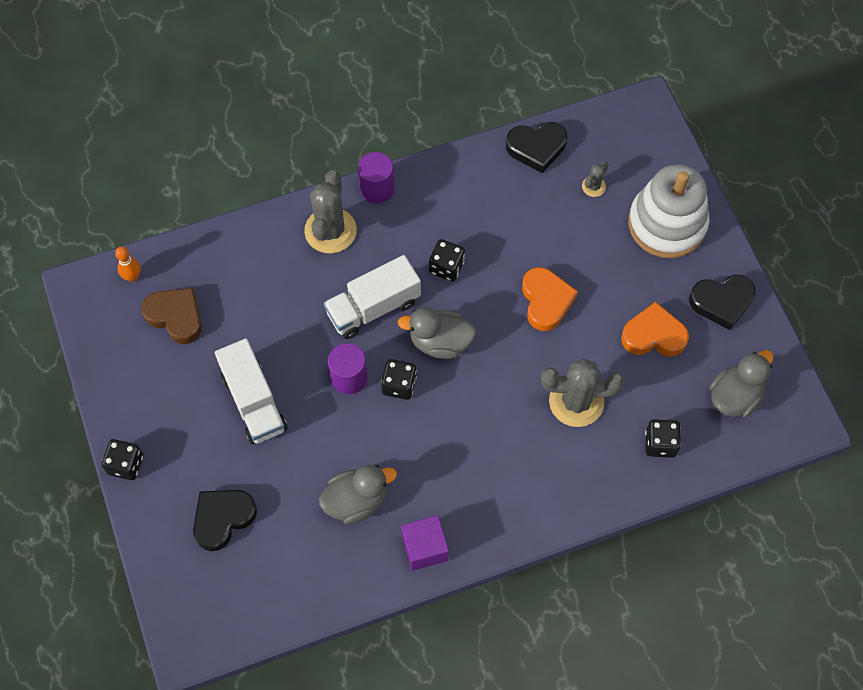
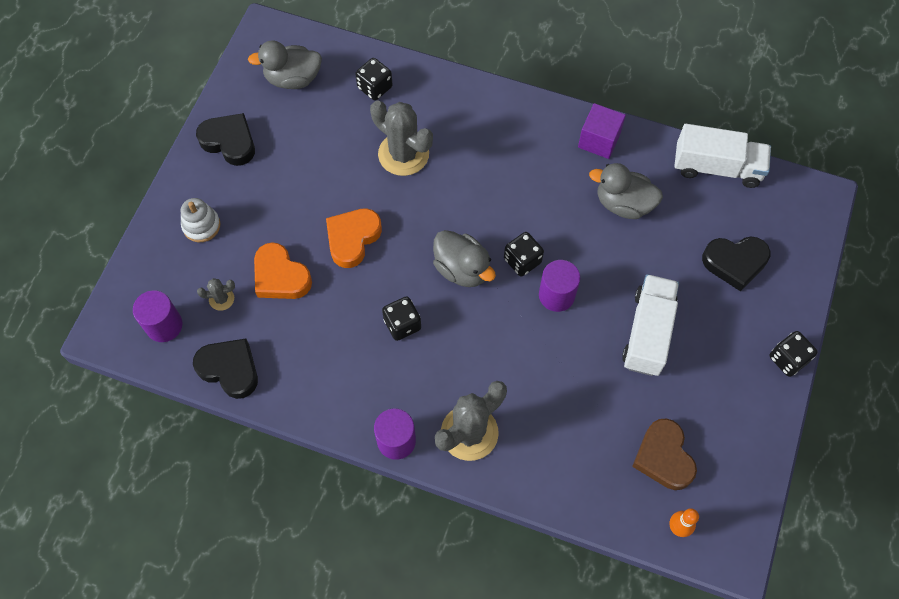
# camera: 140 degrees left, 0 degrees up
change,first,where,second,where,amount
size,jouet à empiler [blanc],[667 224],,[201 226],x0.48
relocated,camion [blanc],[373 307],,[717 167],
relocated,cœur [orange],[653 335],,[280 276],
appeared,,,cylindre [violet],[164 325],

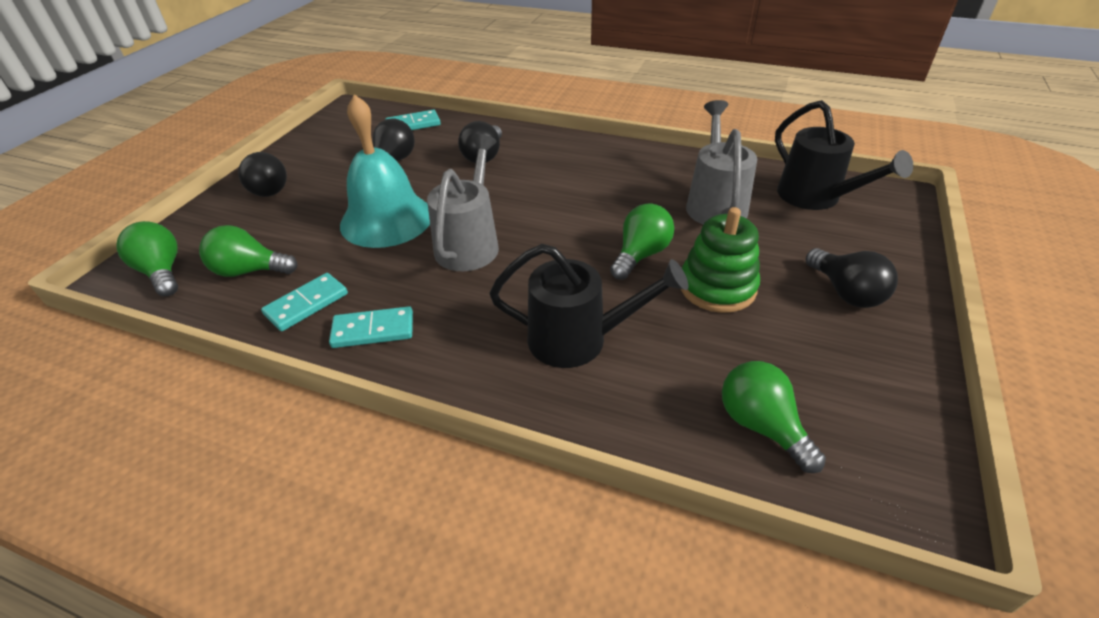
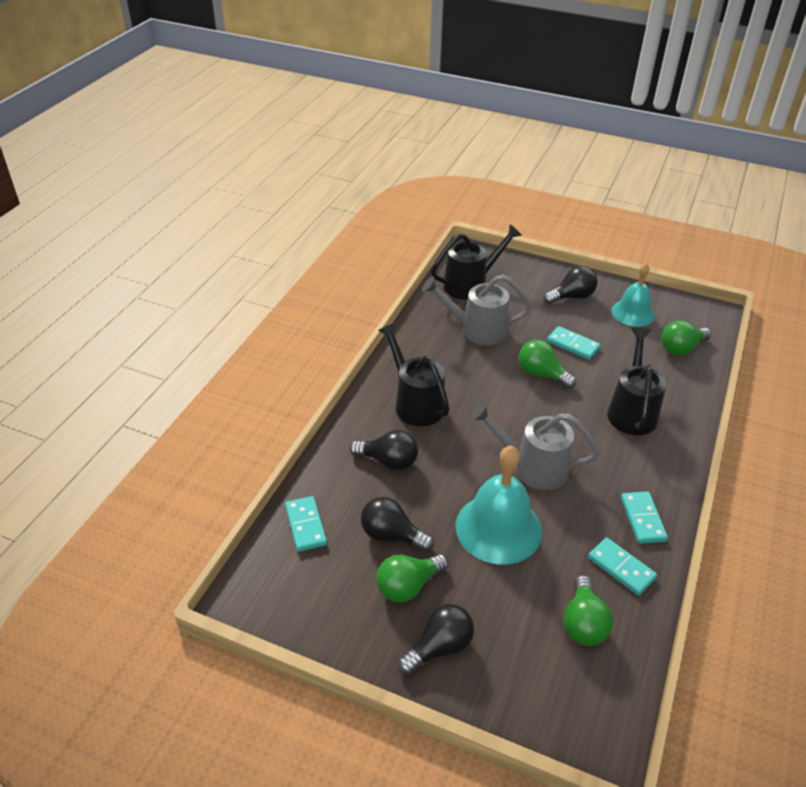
# camera: 90 degrees left, 0 degrees up
change,first,where,second,where,amount
exchanged,jouet à empiler [vert],[717 287],domino [turquoise],[573 345],
relocated,ampoule [vert],[162 272],,[408 586],
appeared,,,cloche [turquoise],[633 313],
appeared,,,arrosoir [noir],[415 402],

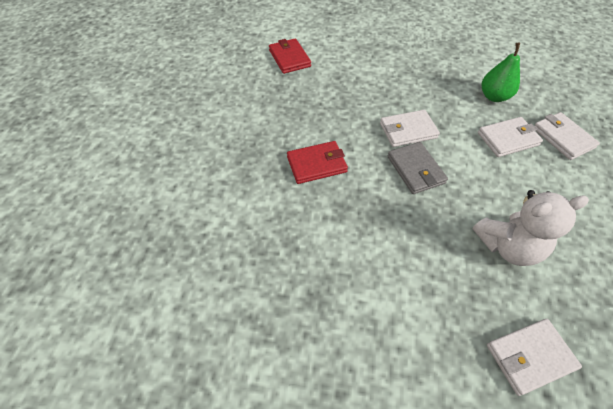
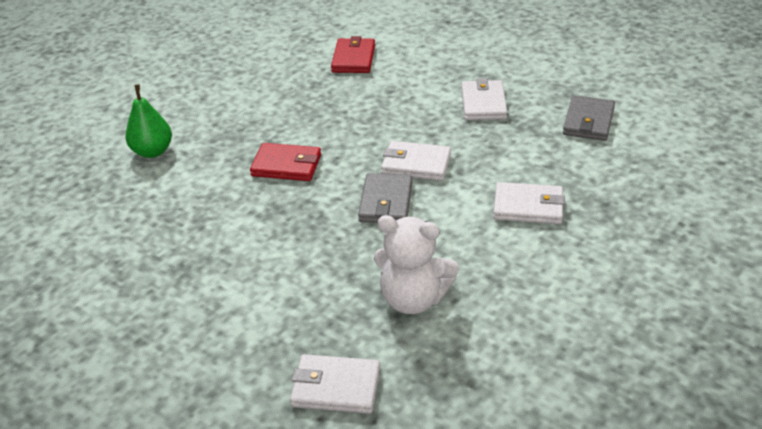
# camera: 30 degrees right, 15 degrees down
change,first,where,second,where,amount
relocated,poire [vert],[494 96],,[153 151],
relocated,portefeuille [blanc],[562 138],,[483 103],
appeared,,,portefeuille [gris],[588 121],

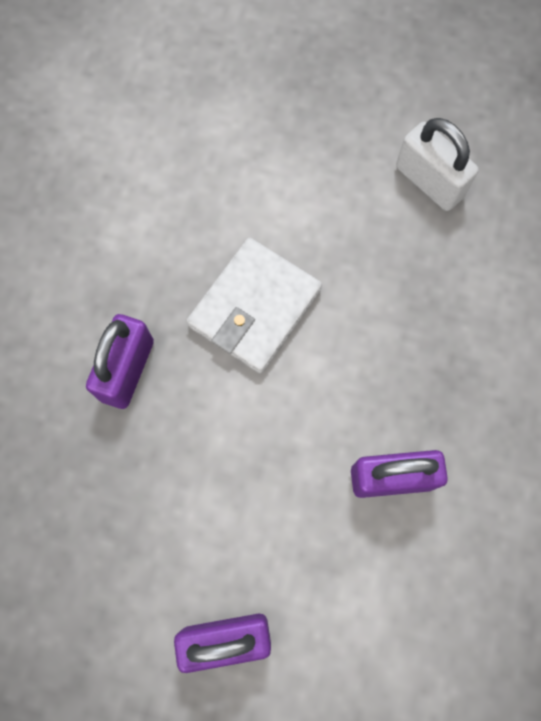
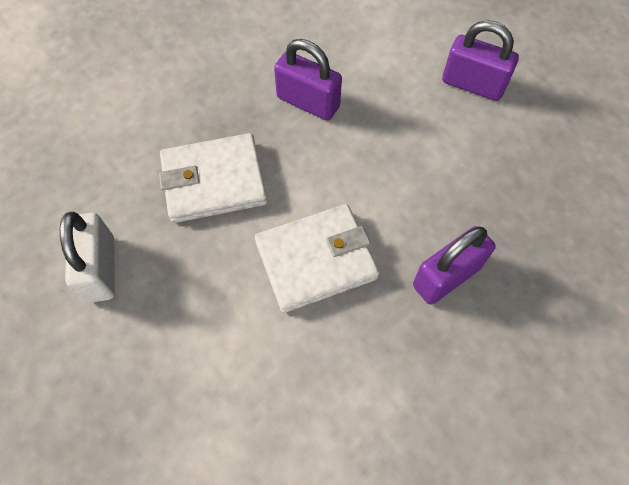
# camera: 145 degrees left, 10 degrees down
change,first,where,second,where,amount
appeared,,,portefeuille [blanc],[214 181],

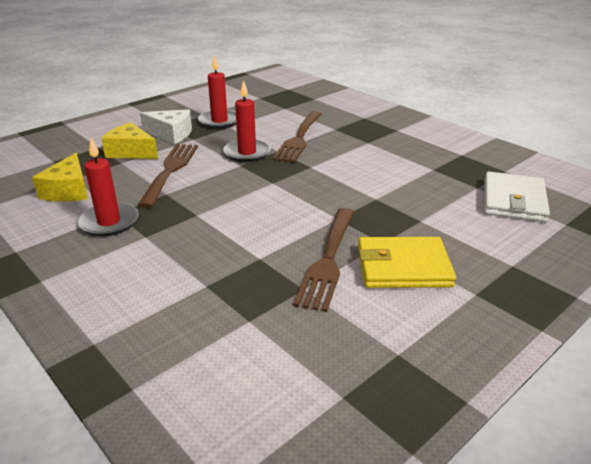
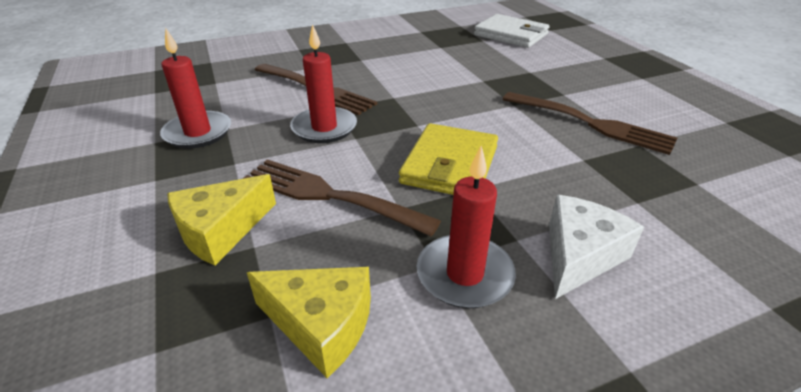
# camera: 70 degrees left, 5 degrees up
change,first,where,second,where,amount
relocated,fromage [blanc],[171 134],,[579 256],
relocated,portefeuille [jaune],[403 267],,[449 165],

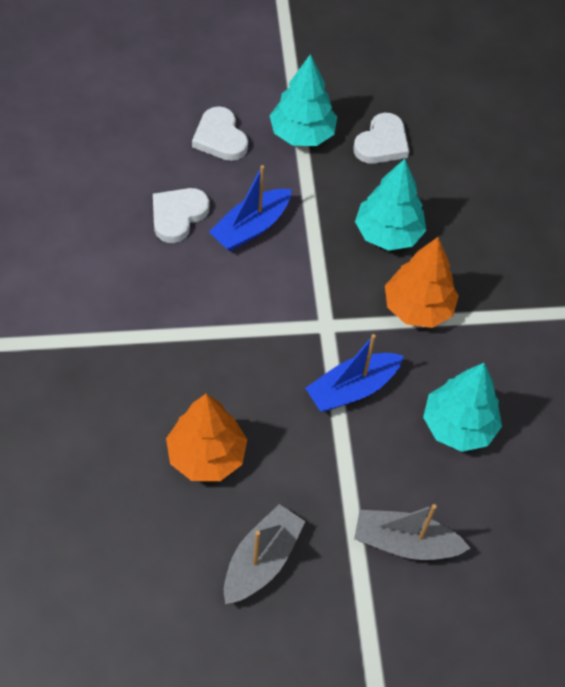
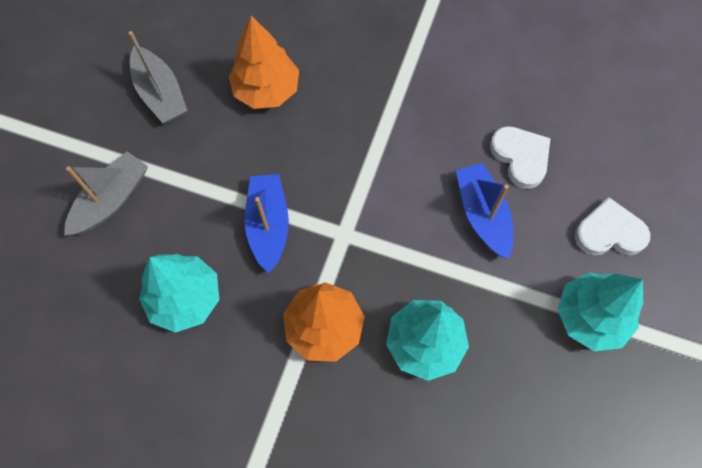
# camera: 120 degrees right, 10 degrees up
change,first,where,second,where,amount
missing,cœur [blanc],[382 143],,,

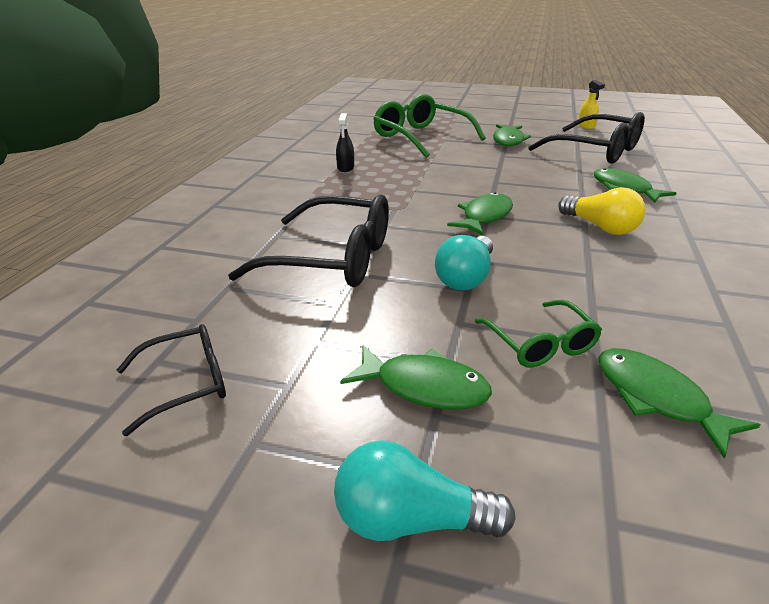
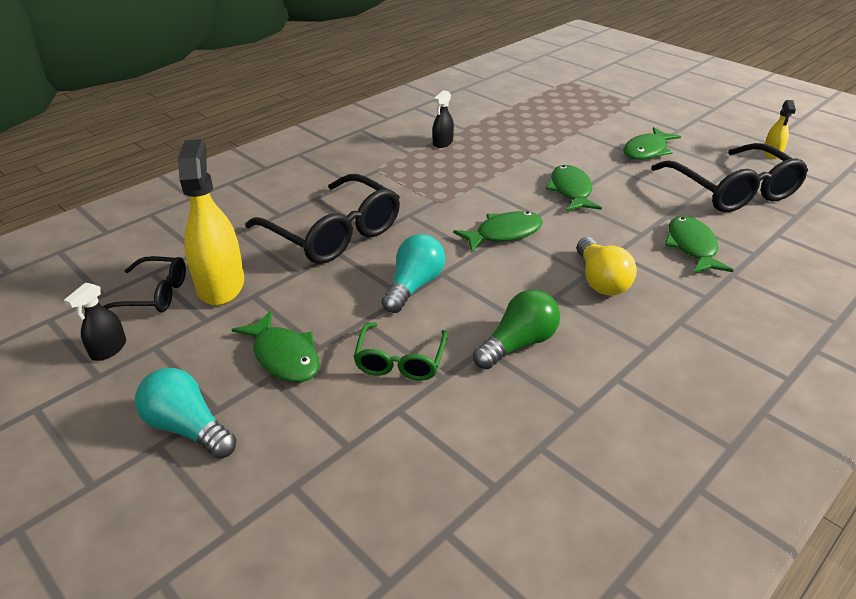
# camera: 30 degrees right, 5 degrees up
change,first,where,second,where,amount
missing,lunettes [vert],[421 137],,,
spun,ampoule [turquoise],[466 277],,[414 286],150 degrees clockwise
relocated,poisson [vert],[656 398],,[571 191],
appeared,,,vaporisateur [jaune],[221 285],
appeared,,,vaporisateur [noir],[108 349],
appeared,,,ampoule [vert],[518 344],

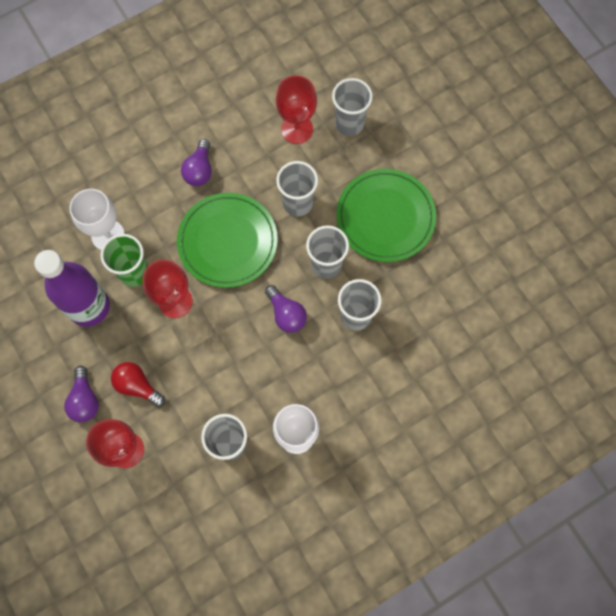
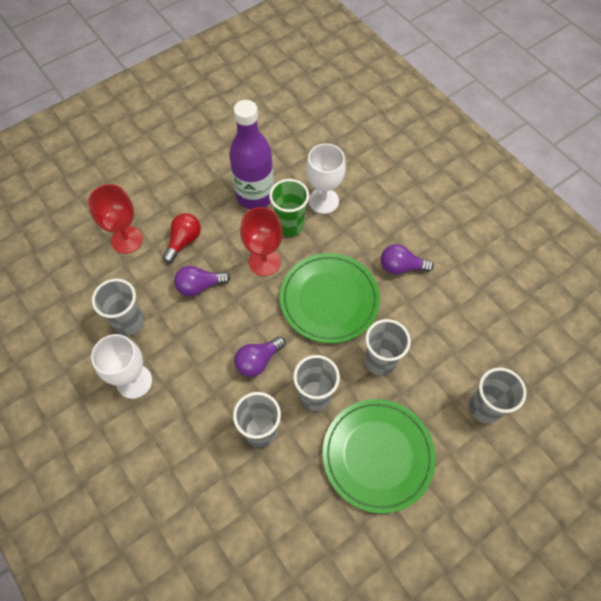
# camera: 85 degrees right, 10 degrees down
change,first,where,second,where,amount
missing,verre à pied [rouge],[297 129],,,
relocated,ampoule [violet],[85 400],,[199 286],

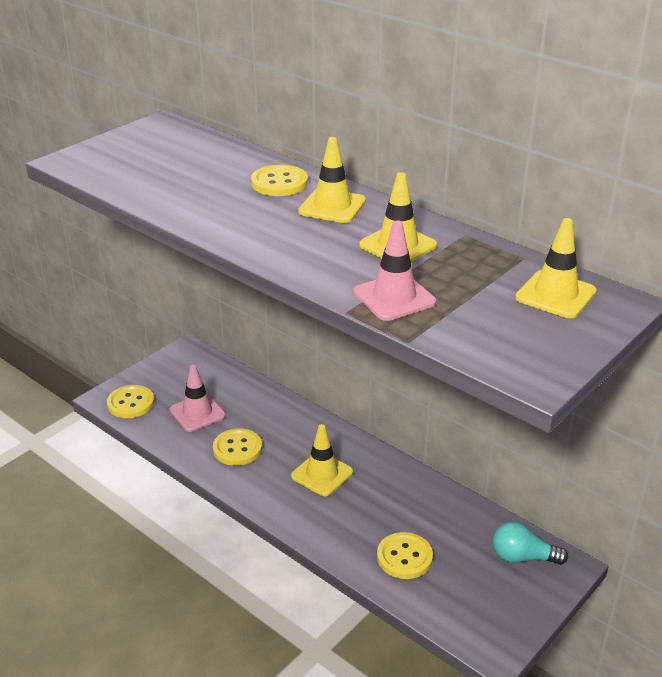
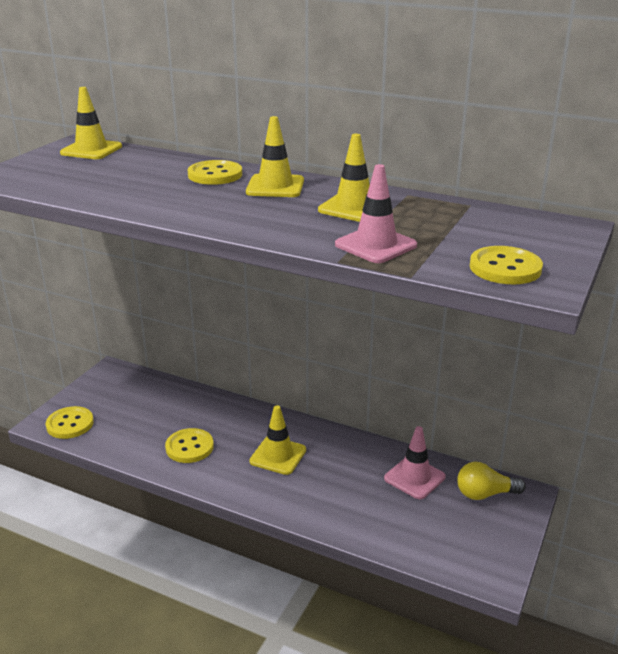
# camera: 15 degrees left, 5 degrees down
change,first,where,second,where,amount
relocated,cône de chantier [jaune],[555 295],,[91 150],
relocated,cône de chantier [rose],[197 413],,[414 478],
colour,ampoule [turquoise],[522 557],ampoule [jaune],[484 494],
relocated,bouton [jaune],[404 557],,[505 268],

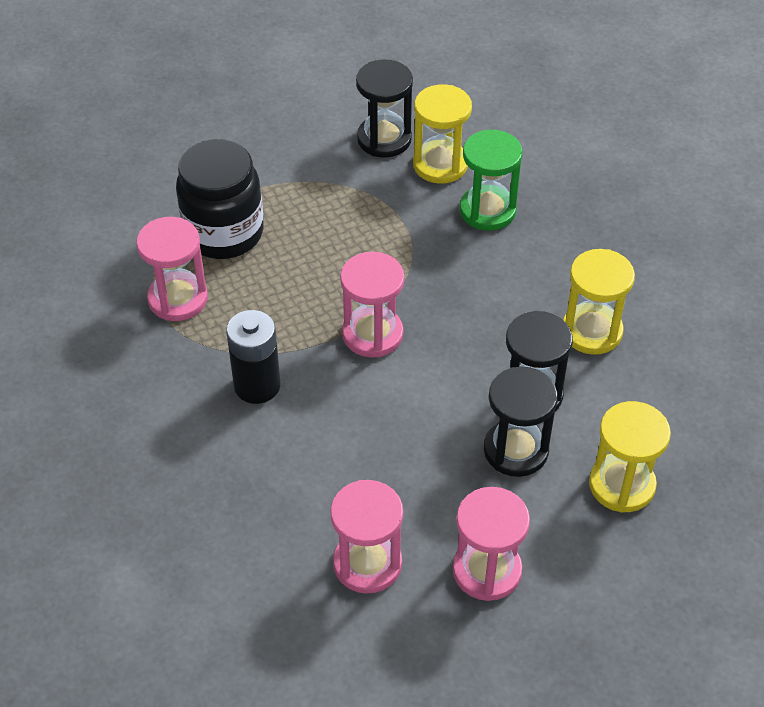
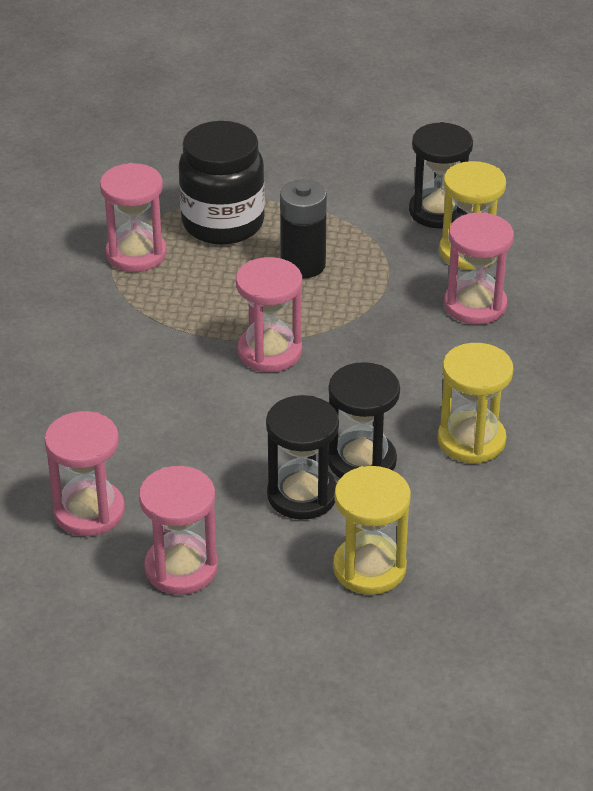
# camera: 35 degrees right, 10 degrees down
change,first,where,second,where,amount
colour,sablier [vert],[487 210],sablier [rose],[475 305],
relocated,pile [noir],[257 386],,[303 265],

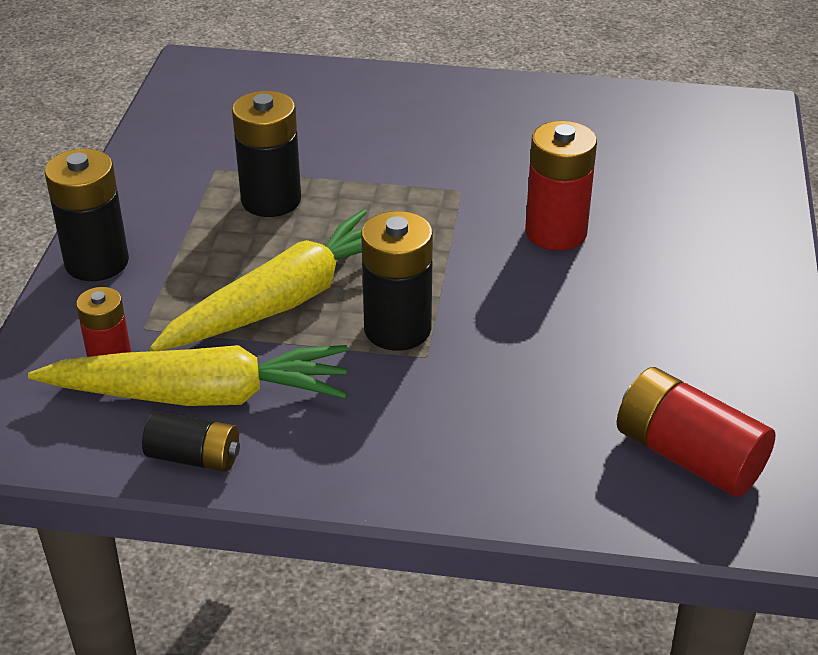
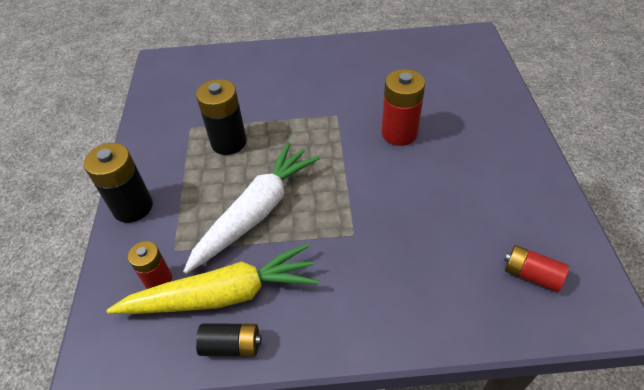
# camera: 10 degrees left, 10 degrees up
change,first,where,second,where,amount
colour,carotte [jaune],[284 301],carotte [blanc],[256 212],
missing,pile [noir],[397 329],,,
size,pile [rouge],[688 455],,[531 275],x0.62

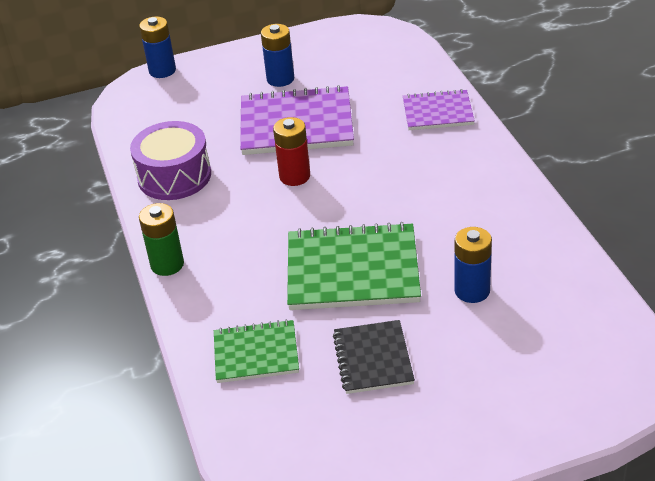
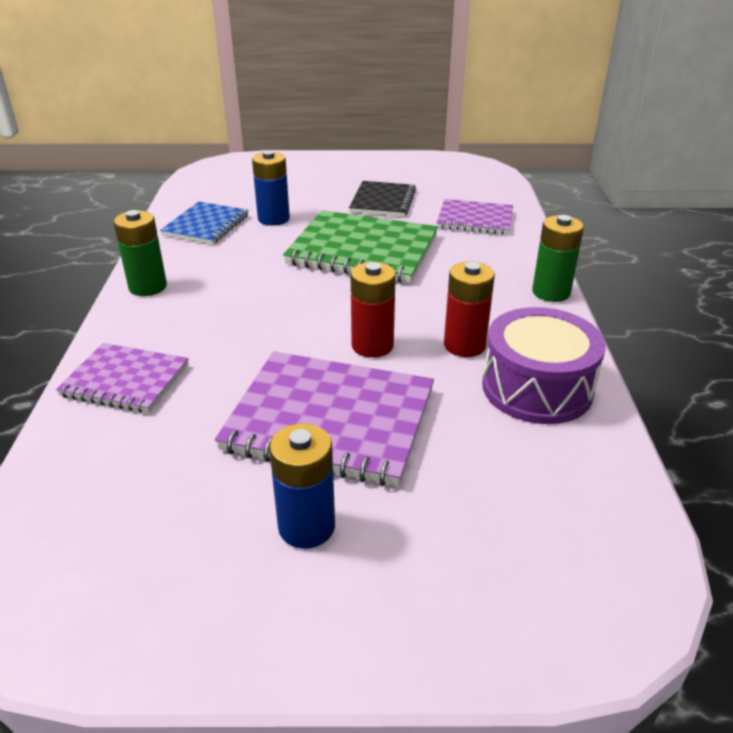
# camera: 165 degrees left, 5 degrees down
change,first,where,second,where,amount
missing,pile [bleu],[162 70],,,
colour,carnet [vert],[256 353],carnet [violet],[475 219],
appeared,,,carnet [bleu],[206 225],
appeared,,,pile [vert],[148 287],
appeared,,,pile [rouge],[464 345],

